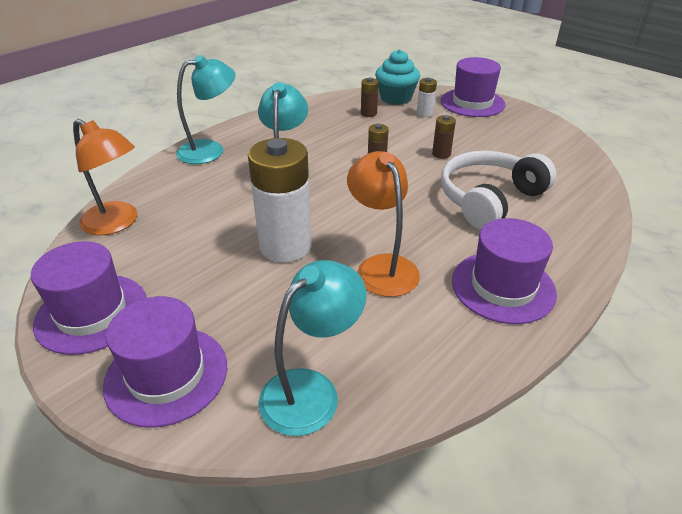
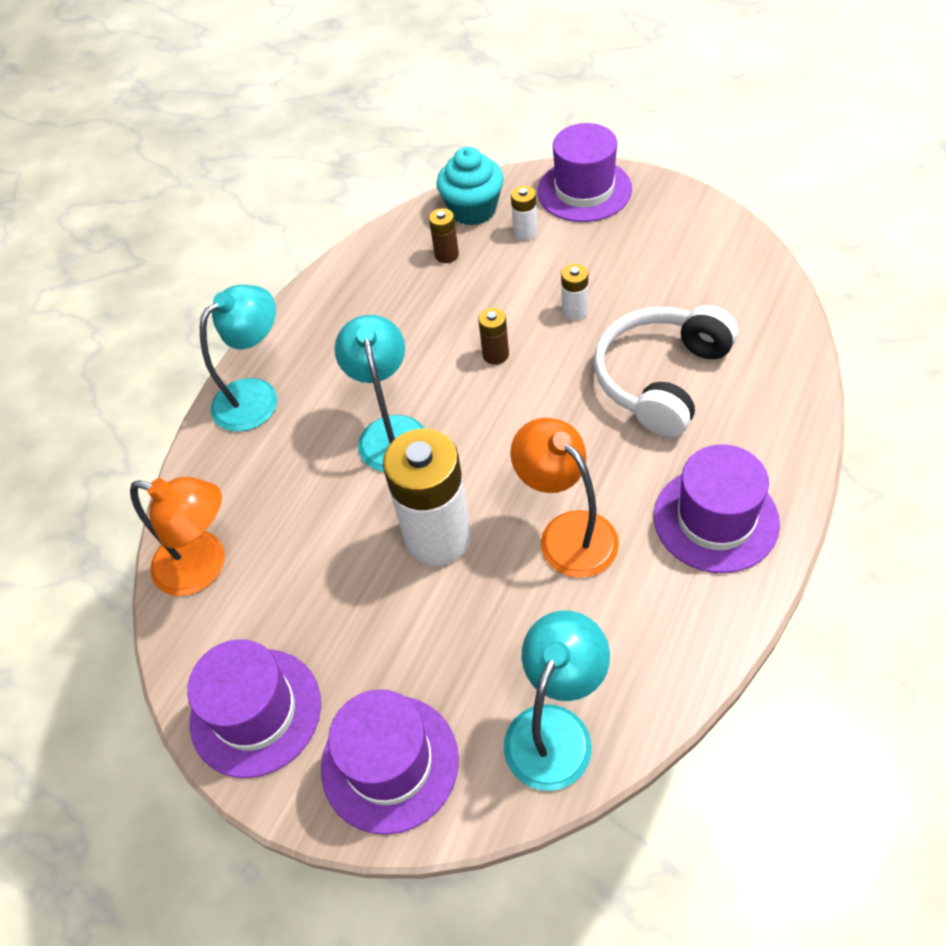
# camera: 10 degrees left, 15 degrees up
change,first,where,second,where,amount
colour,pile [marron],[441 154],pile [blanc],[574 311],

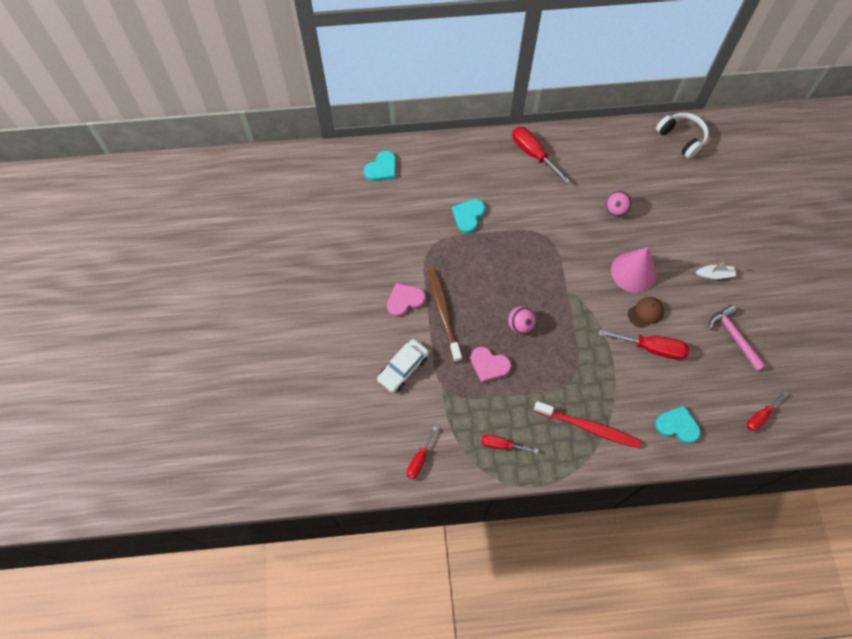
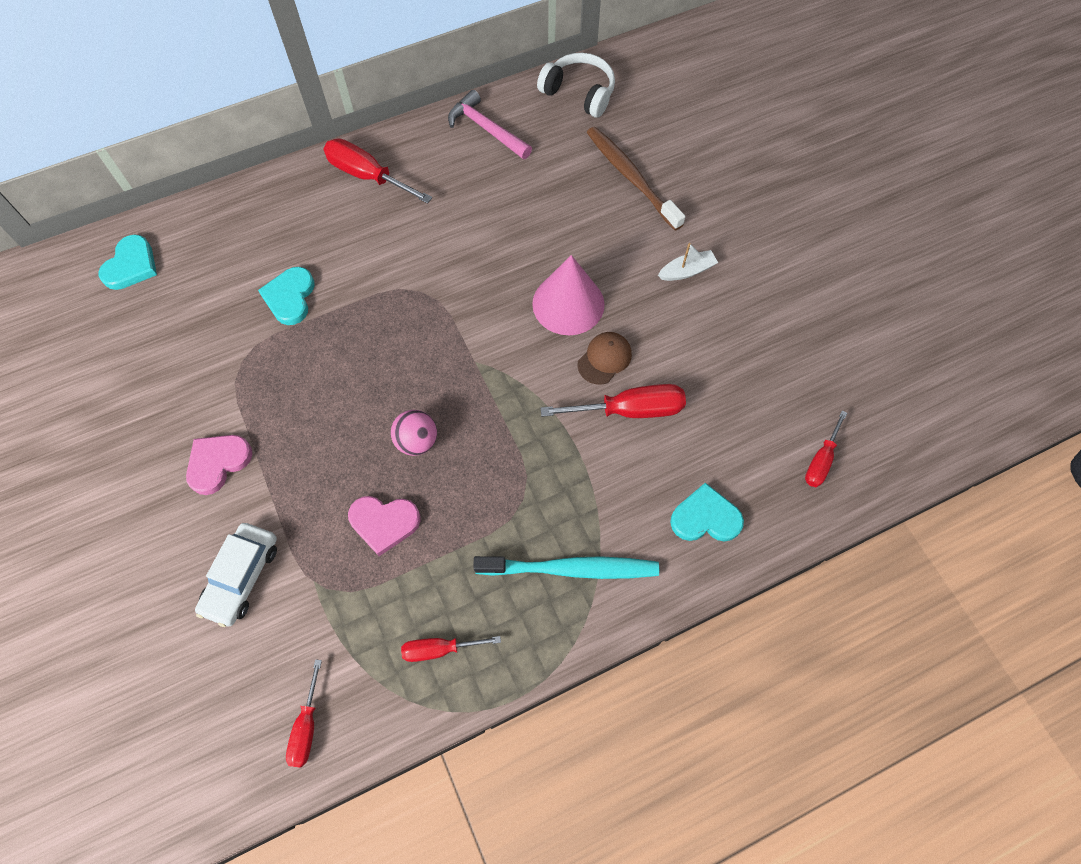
# camera: 20 degrees left, 0 degrees up
change,first,where,second,where,amount
missing,balle [rose],[615 210],,,
relocated,brosse à dents [marron],[444 313],,[631 177],
relocated,marteau [rose],[734 337],,[486 129],
colour,brosse à dents [rouge],[588 427],brosse à dents [turquoise],[571 569],

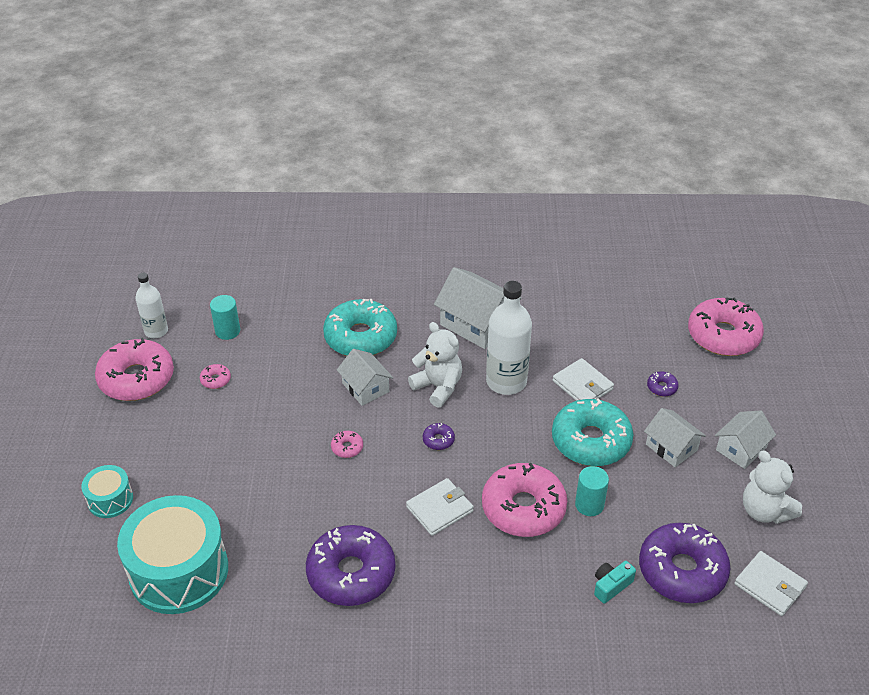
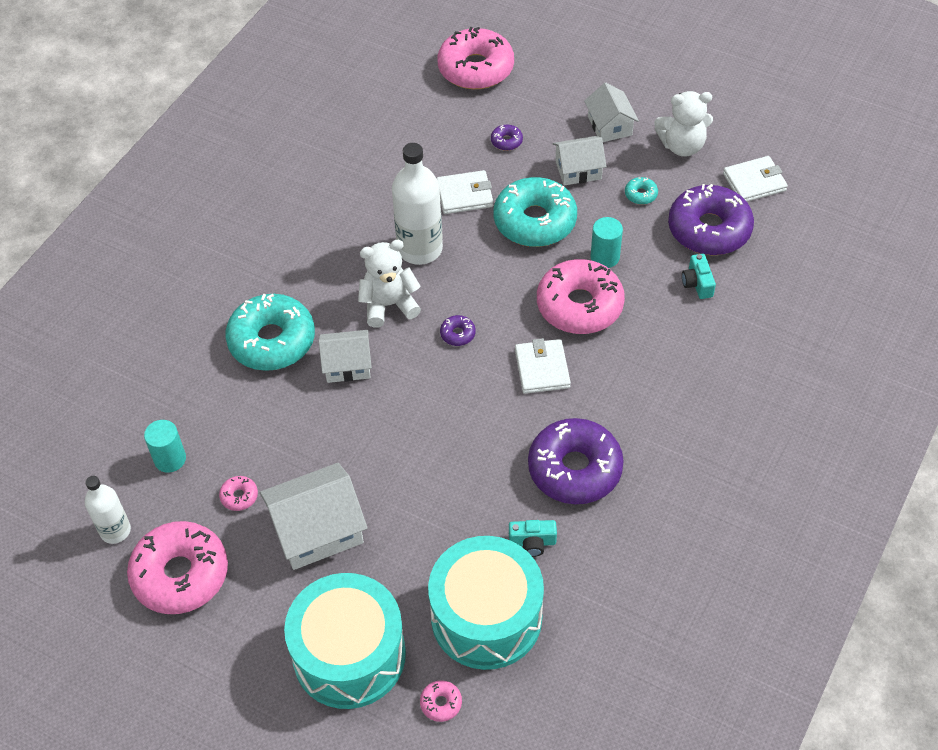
# camera: 60 degrees left, 10 degrees up
change,first,where,second,where,amount
relocated,maison [blanc],[476 323],,[317 530],
relocated,beignet [rose],[347 447],,[441 703],
size,tambour [turquoise],[110 499],,[349 655],x2.07
appeared,,,beignet [turquoise],[641 194],
appeared,,,appareil photo [turquoise],[532 542],

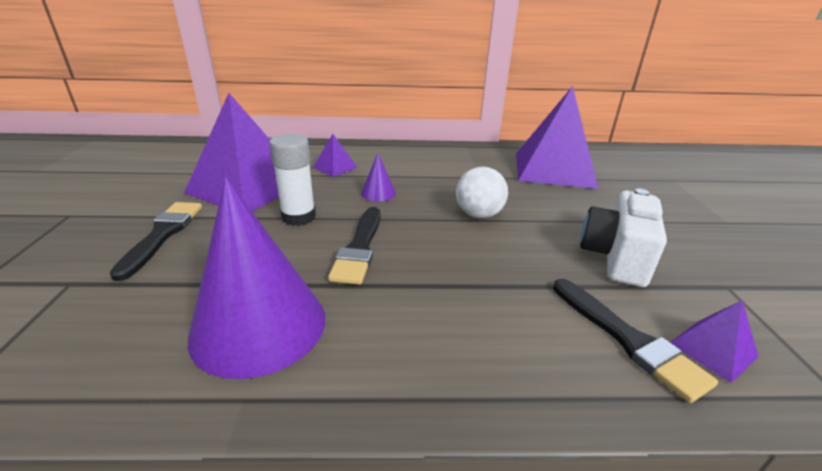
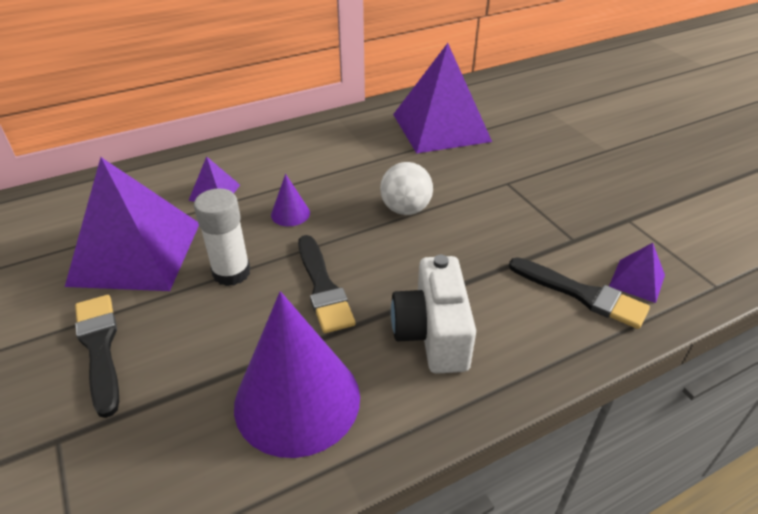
# camera: 25 degrees left, 10 degrees up
change,first,where,second,where,amount
relocated,appareil photo [blanc],[615 257],,[432 334],

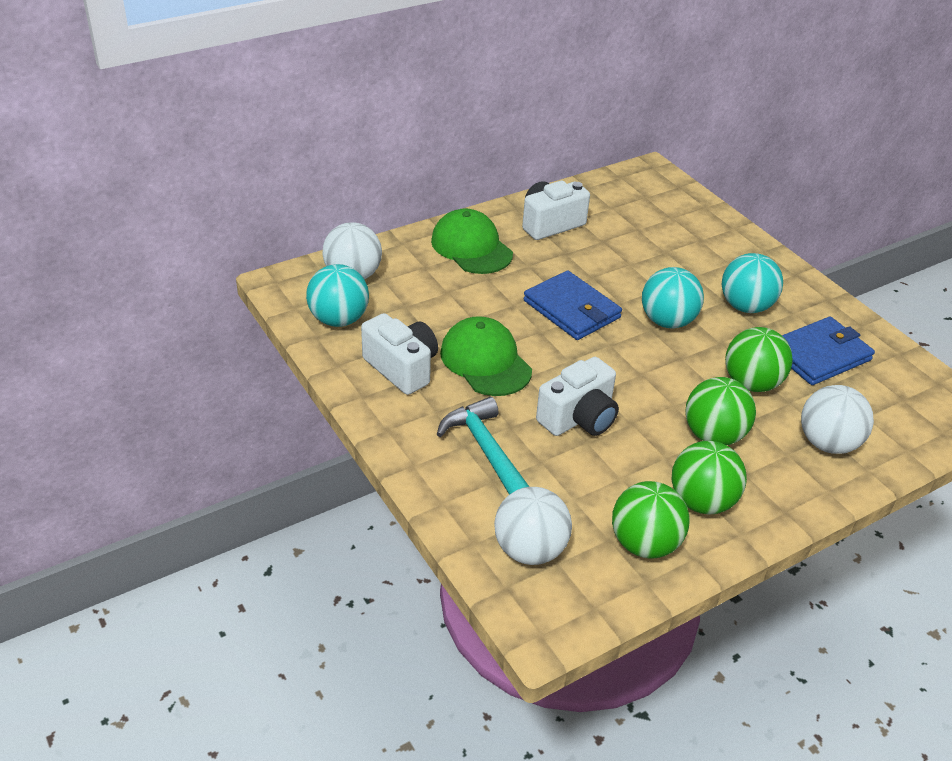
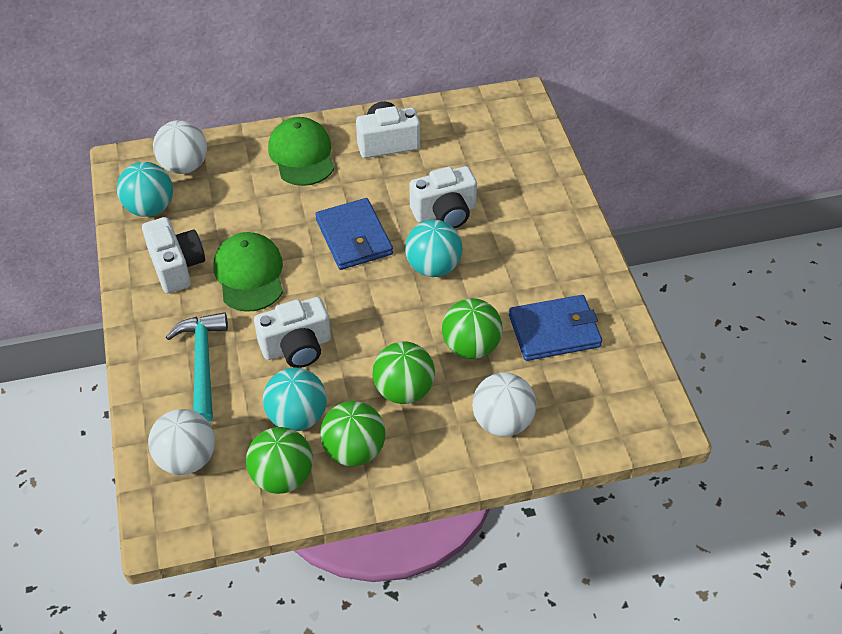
# camera: 20 degrees right, 10 degrees up
change,first,where,second,where,amount
relocated,balle [turquoise],[745 306],,[297 416],
appeared,,,appareil photo [blanc],[445 213],

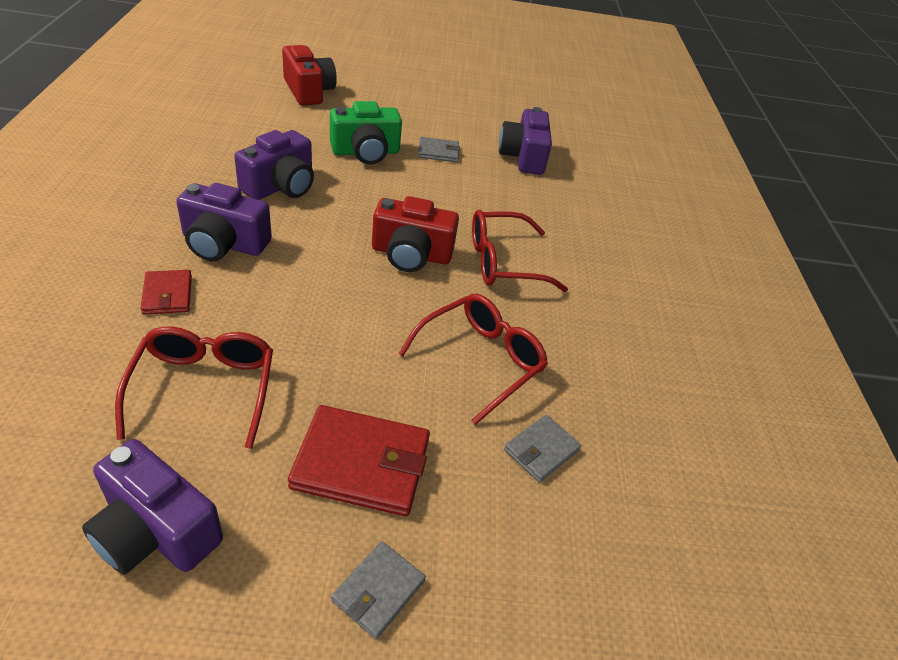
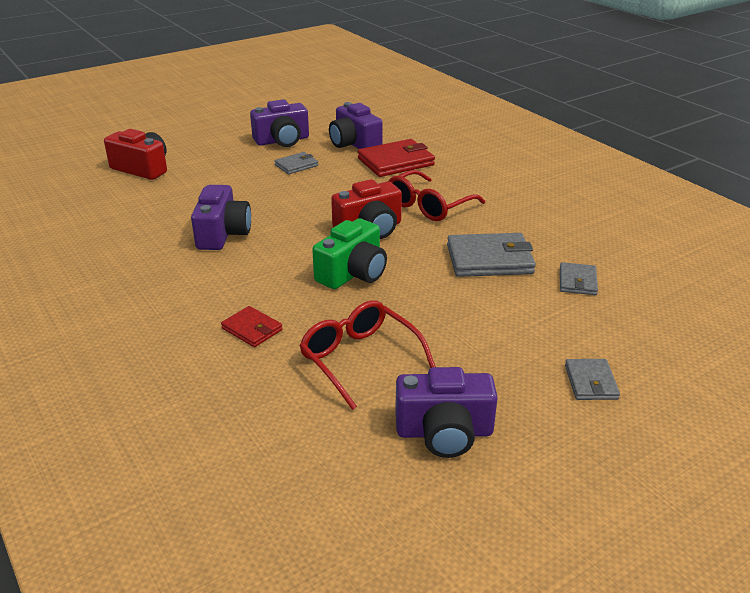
# camera: 30 degrees left, 10 degrees down
change,first,where,second,where,amount
relocated,appareil photo [vert],[366 152],,[353 273],
relocated,appareil photo [violet],[224 244],,[282 141],
exchanged,lunettes [rouge],[481 360],portefeuille [gris],[489 259],
relocated,portefeuille [rouge],[361 464],,[395 162],

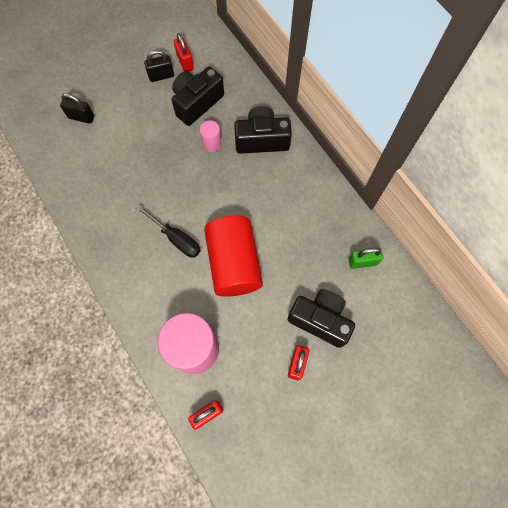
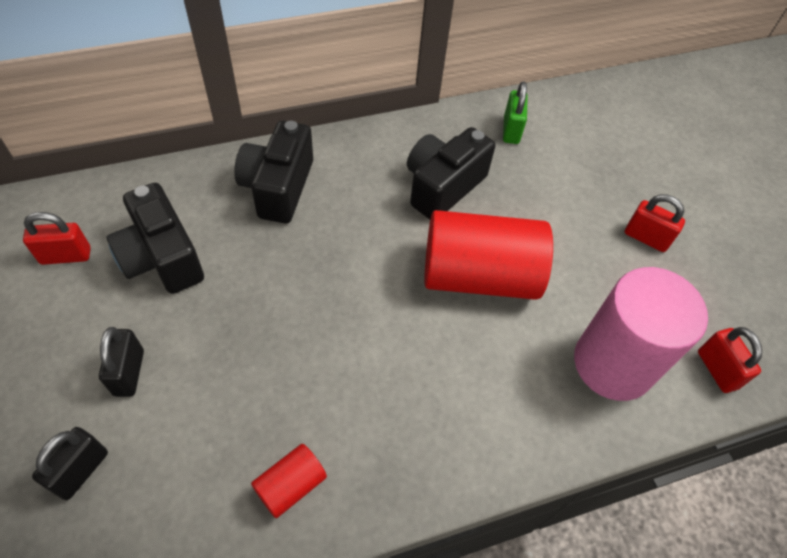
# camera: 80 degrees left, 15 degrees down
change,first,where,second,where,amount
relocated,cadenas [noir],[161 76],,[129 372],
missing,cylindre [rose],[212 144],,,
missing,tournevis [noir],[176 239],,,
relocated,appareil photo [noir],[320 320],,[443 186],
appeared,,,cylindre [rouge],[291 485],

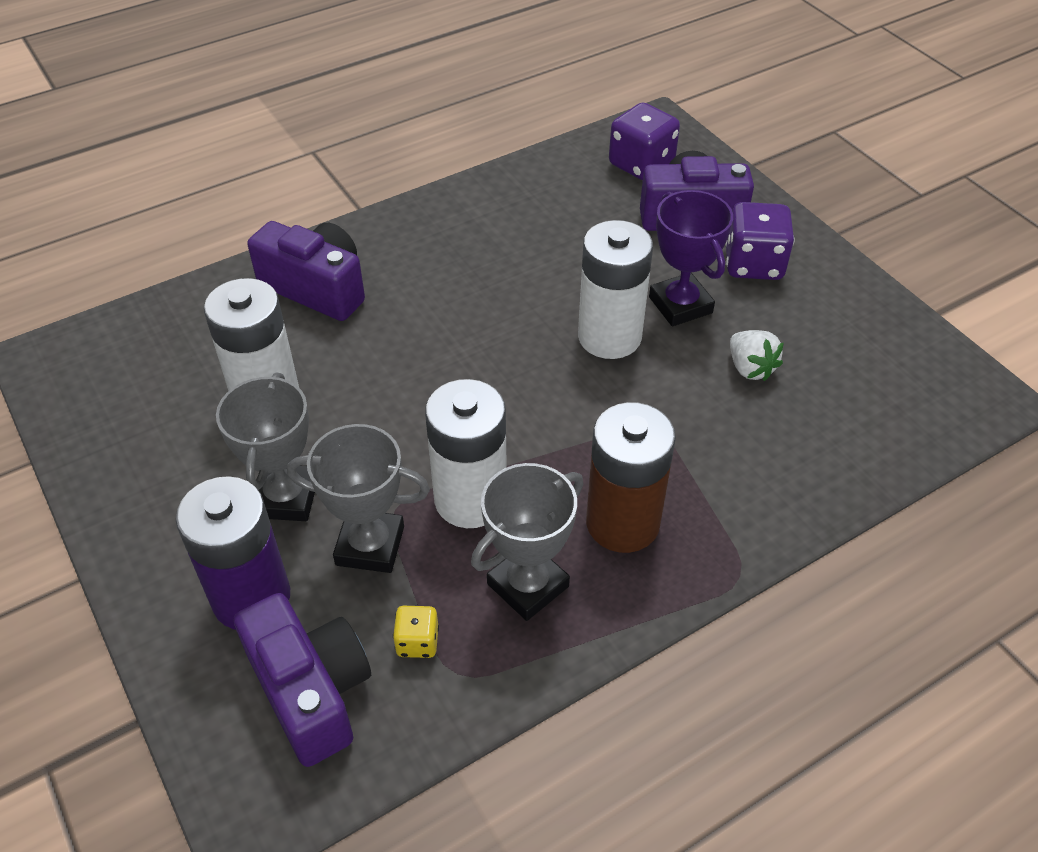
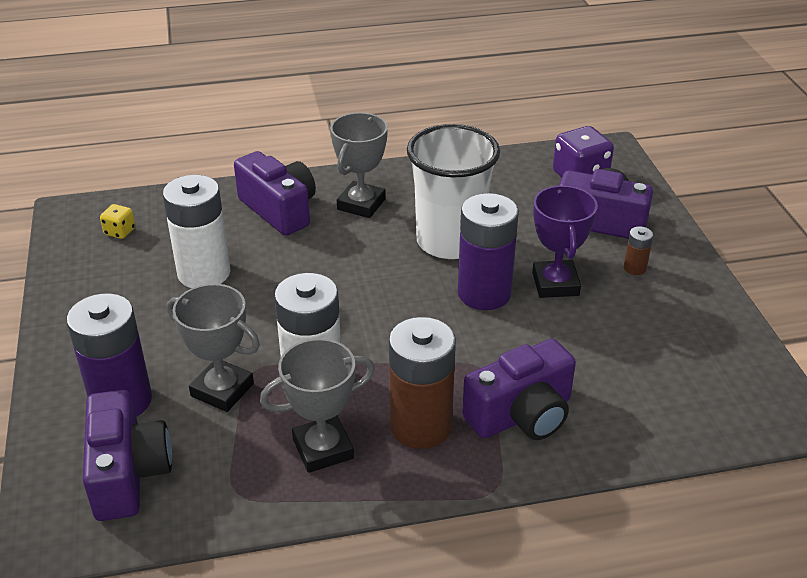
# camera: 20 degrees right, 10 degrees down
change,first,where,second,where,amount
exchanged,dé [violet],[753 264],pile [marron],[634 268],
colour,pile [blanc],[609 337],pile [violet],[484 293],
missing,fraise [blanc],[750 368],,,
relocated,trophée [gris],[286 497],,[361 204],
relocated,dé [jaune],[417 642],,[120 231],
appeared,,,gobelet [blanc],[450 242],
appeared,,,appareil photo [violet],[521 415],

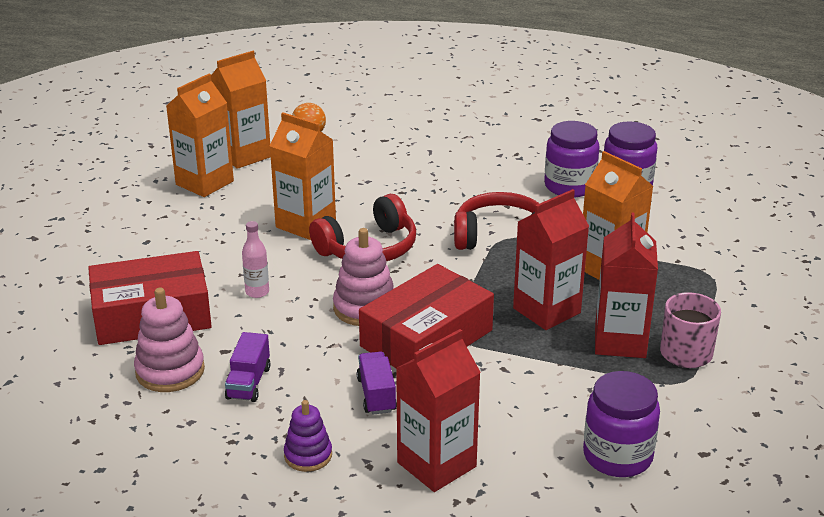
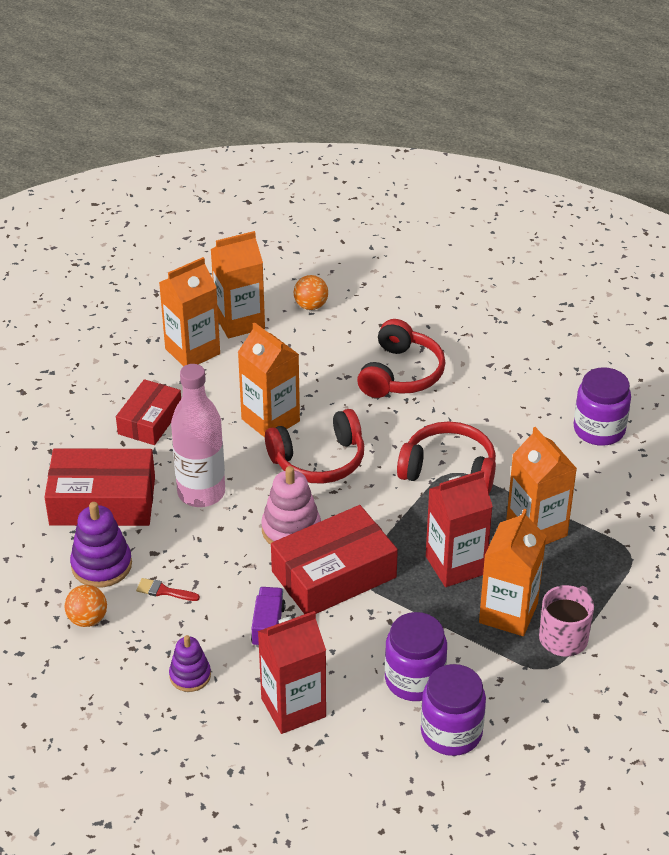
# camera: 15 degrees right, 10 degrees up
change,first,where,second,where,amount
relocated,bocal [violet],[569 186],,[414 679],
colour,brique de lait [rouge],[620 341],brique de lait [orange],[508 613],
size,bouteille [rose],[257 292],,[201 493],x2.18
colour,jouet à empiler [rose],[170 371],jouet à empiler [violet],[101 565],
exchanged,camion [violet],[248 383],pinceau [rouge],[164 591],
appeared,,,casque audio [rouge],[401 374],
appeared,,,boîte [rouge],[150 421],
appeared,,,balle [orange],[87 619],

